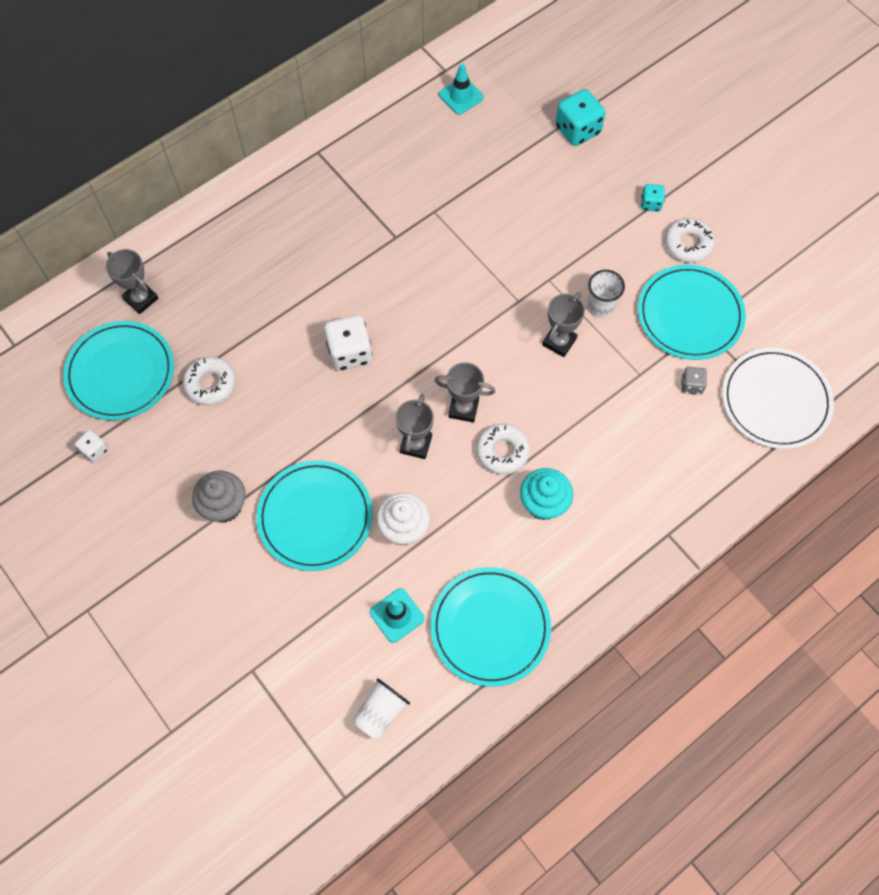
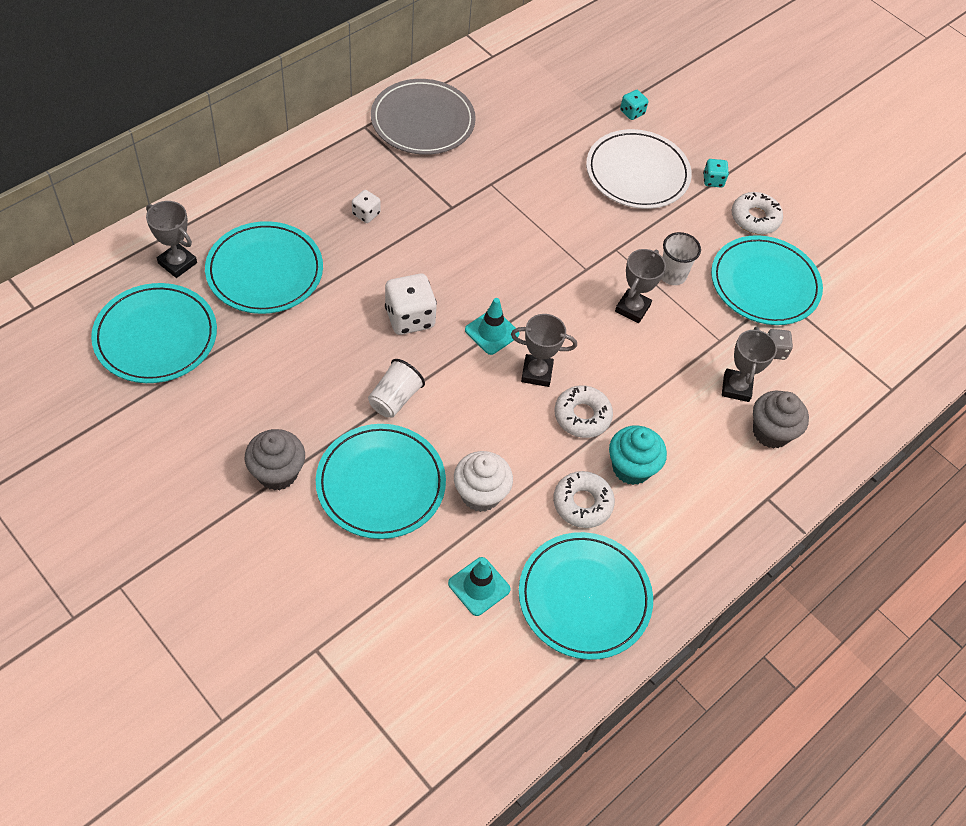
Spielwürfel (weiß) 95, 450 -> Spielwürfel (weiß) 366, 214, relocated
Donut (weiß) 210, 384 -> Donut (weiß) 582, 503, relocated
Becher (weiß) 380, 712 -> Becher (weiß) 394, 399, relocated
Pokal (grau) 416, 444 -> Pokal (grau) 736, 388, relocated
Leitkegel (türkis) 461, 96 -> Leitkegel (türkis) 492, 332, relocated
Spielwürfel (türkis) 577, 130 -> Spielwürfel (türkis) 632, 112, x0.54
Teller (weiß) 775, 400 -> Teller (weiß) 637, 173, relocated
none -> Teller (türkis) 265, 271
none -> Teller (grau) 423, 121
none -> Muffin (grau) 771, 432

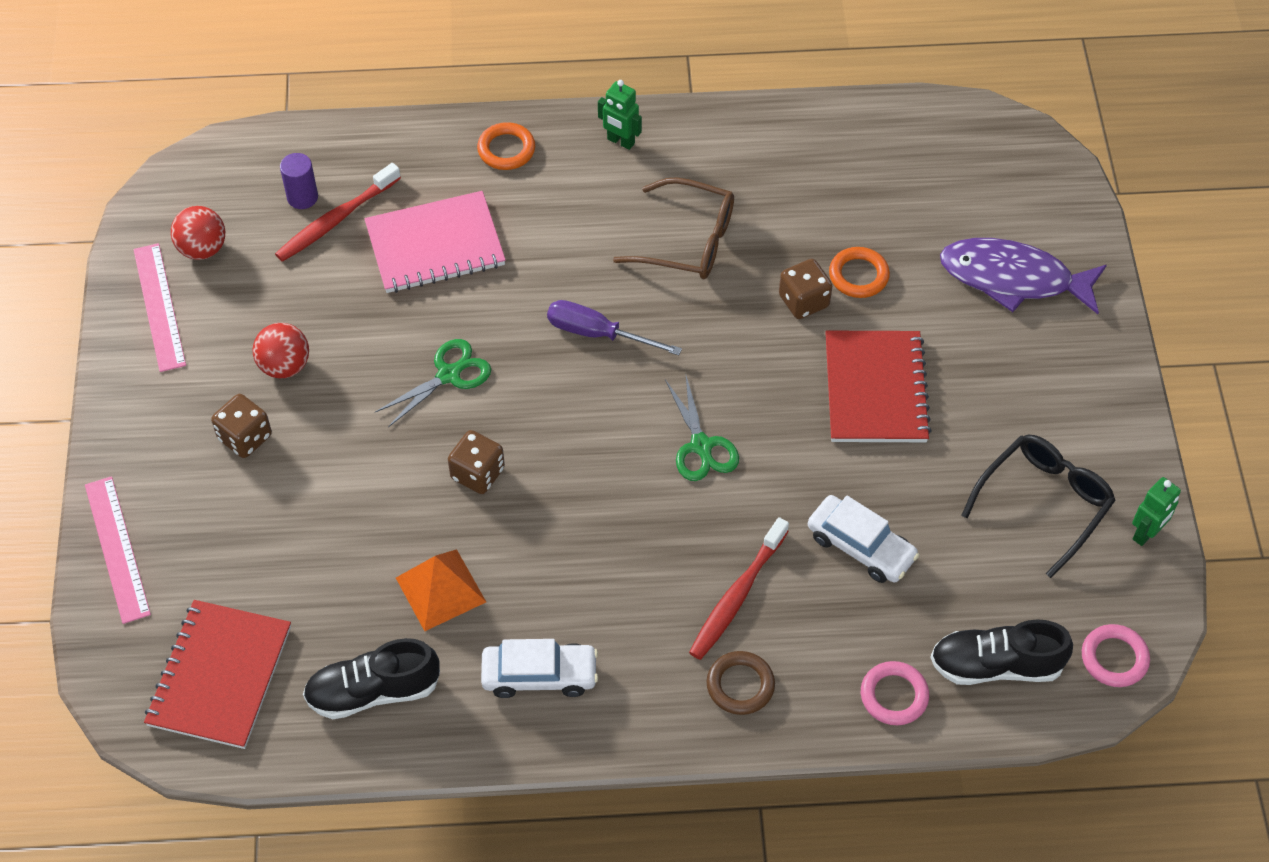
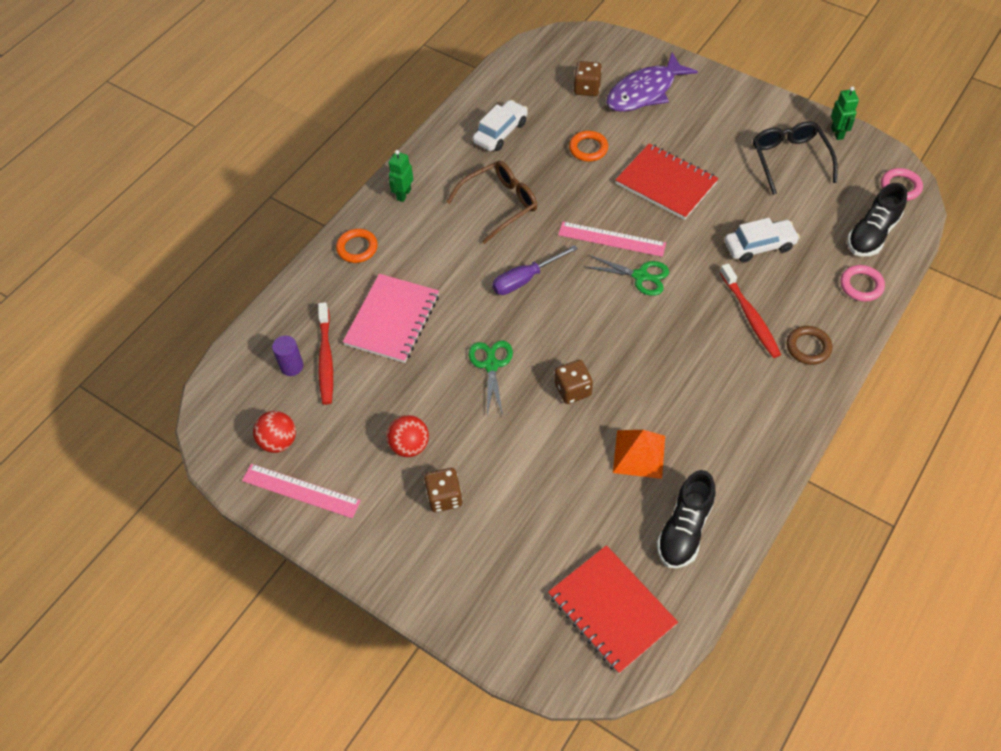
Lineal (rosa) 117, 549 -> Lineal (rosa) 611, 239, relocated
Auto (weiß) 539, 675 -> Auto (weiß) 500, 132, relocated
Roboter (grün) 620, 141 -> Roboter (grün) 403, 194, 135 degrees clockwise
Spielwürfel (braun) 803, 301 -> Spielwürfel (braun) 587, 88, relocated

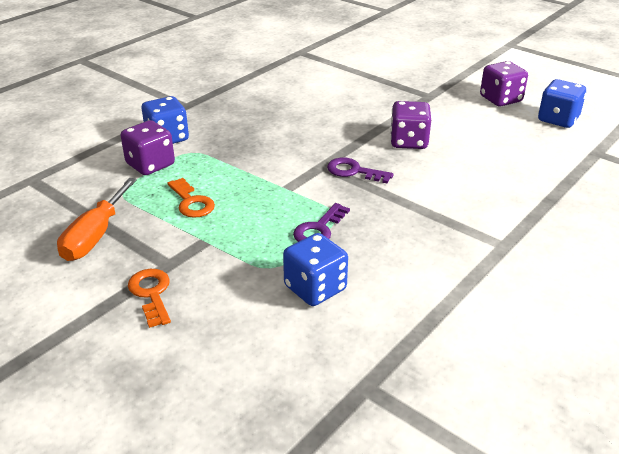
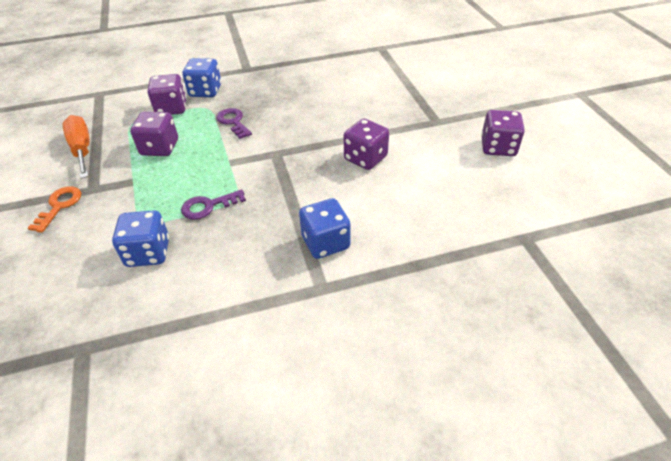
Schraubenzieher (orange) 95, 236 -> Schraubenzieher (orange) 82, 149, 105 degrees clockwise
Schlüssel (orange) 191, 202 -> Spielwürfel (lila) 160, 148
Schlüssel (lila) 354, 171 -> Schlüssel (lila) 233, 122, relocated
Spielwürfel (blau) 558, 119 -> Spielwürfel (blau) 325, 242, relocated

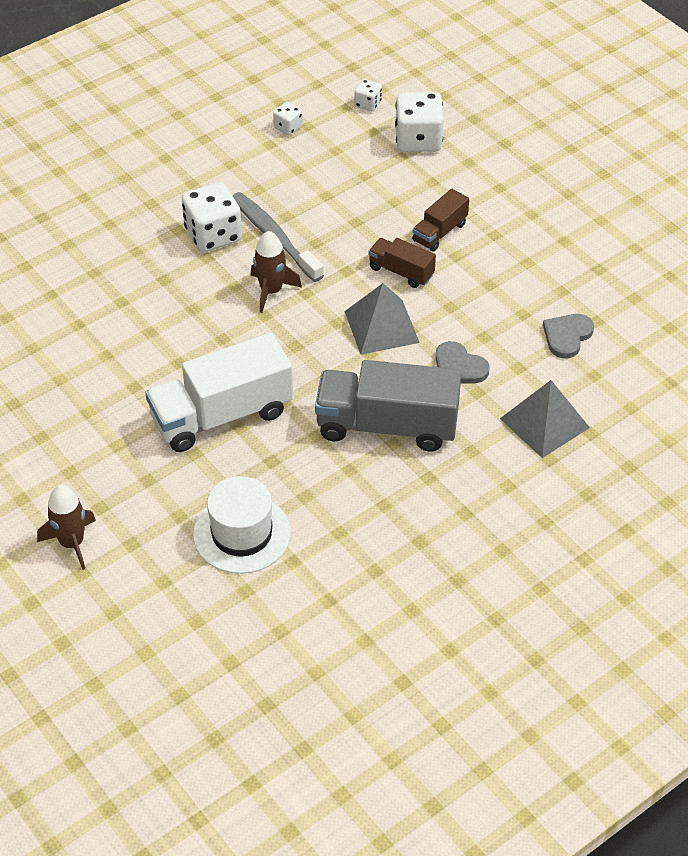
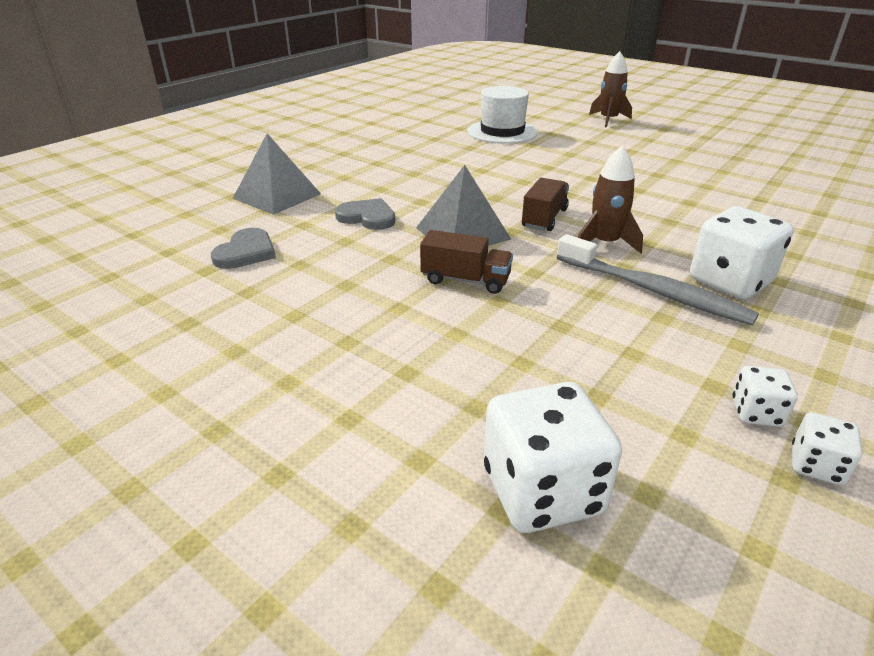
Lastwagen (weiß) 221, 415 -> none
Lastwagen (grau) 387, 426 -> none
Spielwürfel (weiß) 368, 104 -> Spielwürfel (weiß) 756, 413, relocated
Lastwagen (braun) 439, 232 -> Lastwagen (braun) 544, 218, relocated

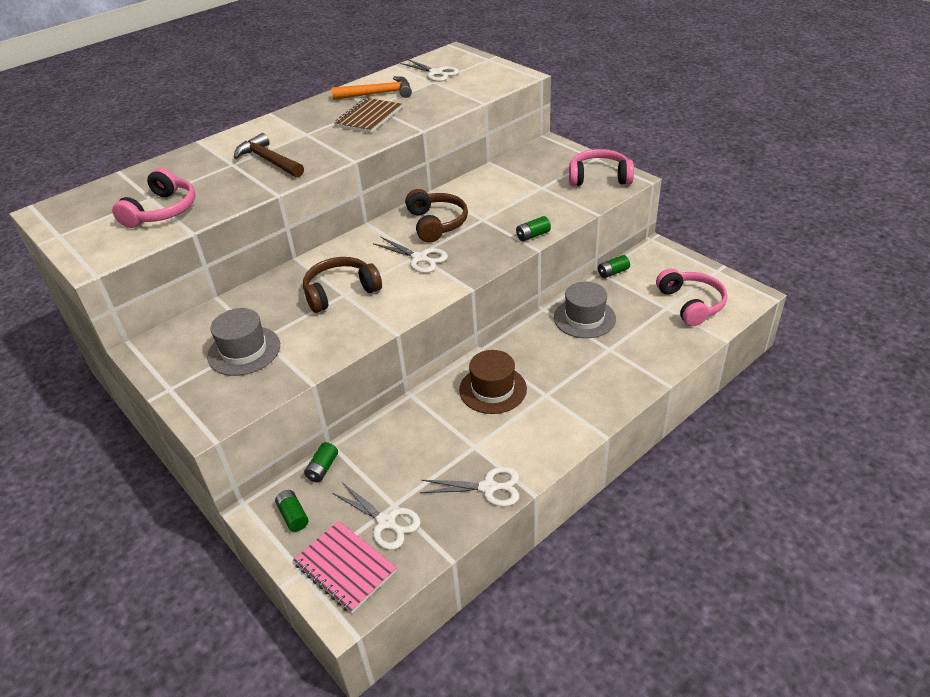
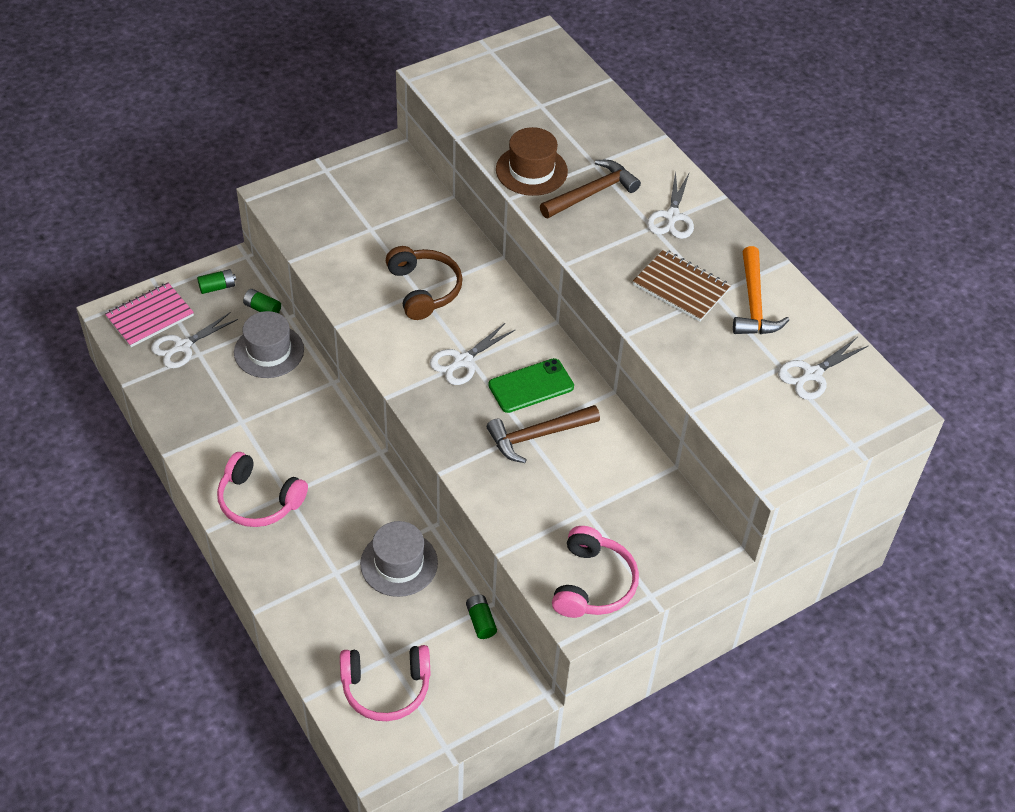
Kopfhörer (rosa) 162, 211 -> Kopfhörer (rosa) 259, 500, relocated
Hut (grau) 244, 351 -> Hut (grau) 269, 351, relocated
Kopfhörer (braun) 436, 223 -> Handy (grün) 531, 386
Schere (weiß) 488, 487 -> Schere (weiß) 672, 216, relocated
Hut (braun) 493, 389 -> Hut (braun) 531, 170, relocated
Batterie (grün) 533, 235 -> none
none -> Hammer (braun) 537, 436

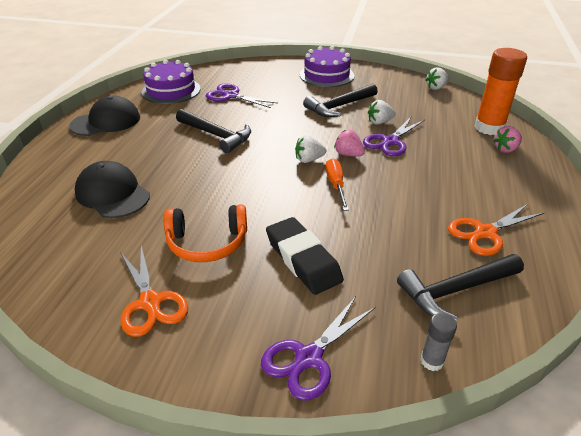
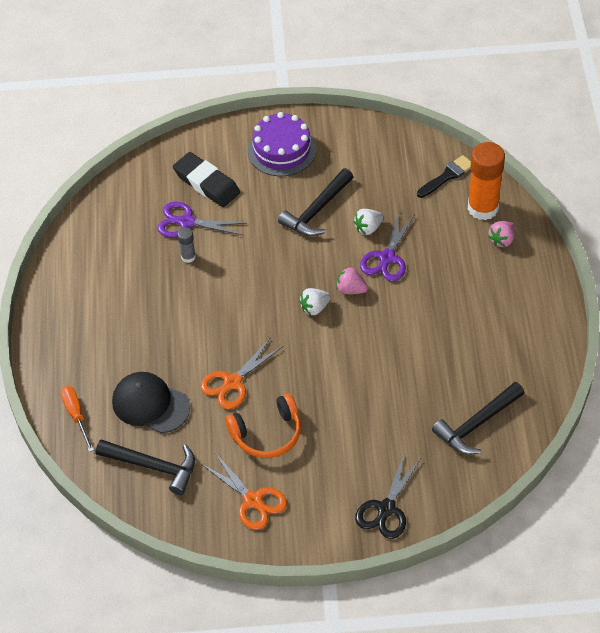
Kappe (schwarz) 106, 121 -> none
Kuchen (lila) 171, 90 -> none
Hammer (schwarz) 216, 135 -> Hammer (schwarz) 154, 466, relocated
Schere (lila) 309, 357 -> Schere (schwarz) 386, 509
Radiergummi (schwarz) 303, 259 -> Radiergummi (schwarz) 206, 183, relocated
Schraubenzieher (orange) 336, 185 -> Schraubenzieher (orange) 76, 415, relocated
Klebestift (grau) 432, 361 -> Klebestift (grau) 188, 257, relocated
Erdbeere (weiß) 436, 88 -> none
Schere (orange) 485, 233 -> Schere (orange) 233, 382, relocated
none -> Pinsel (schwarz) 447, 176

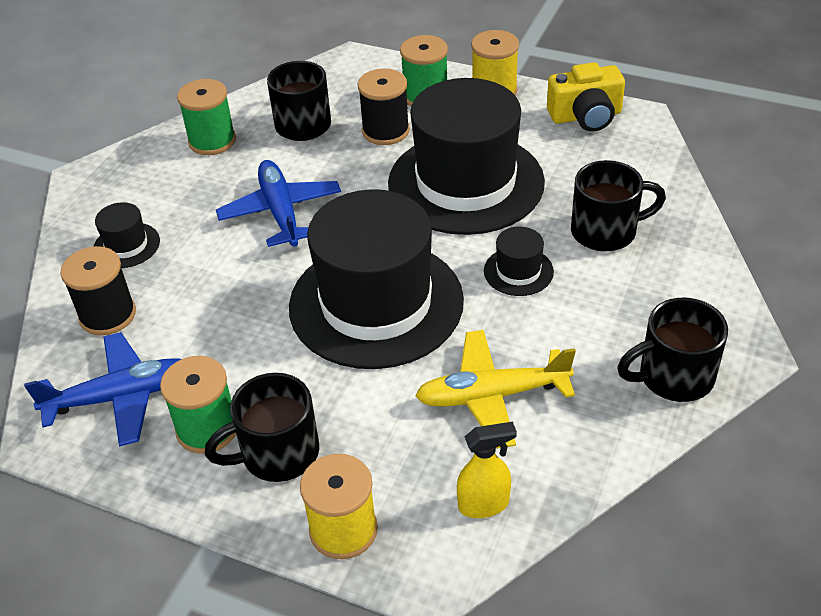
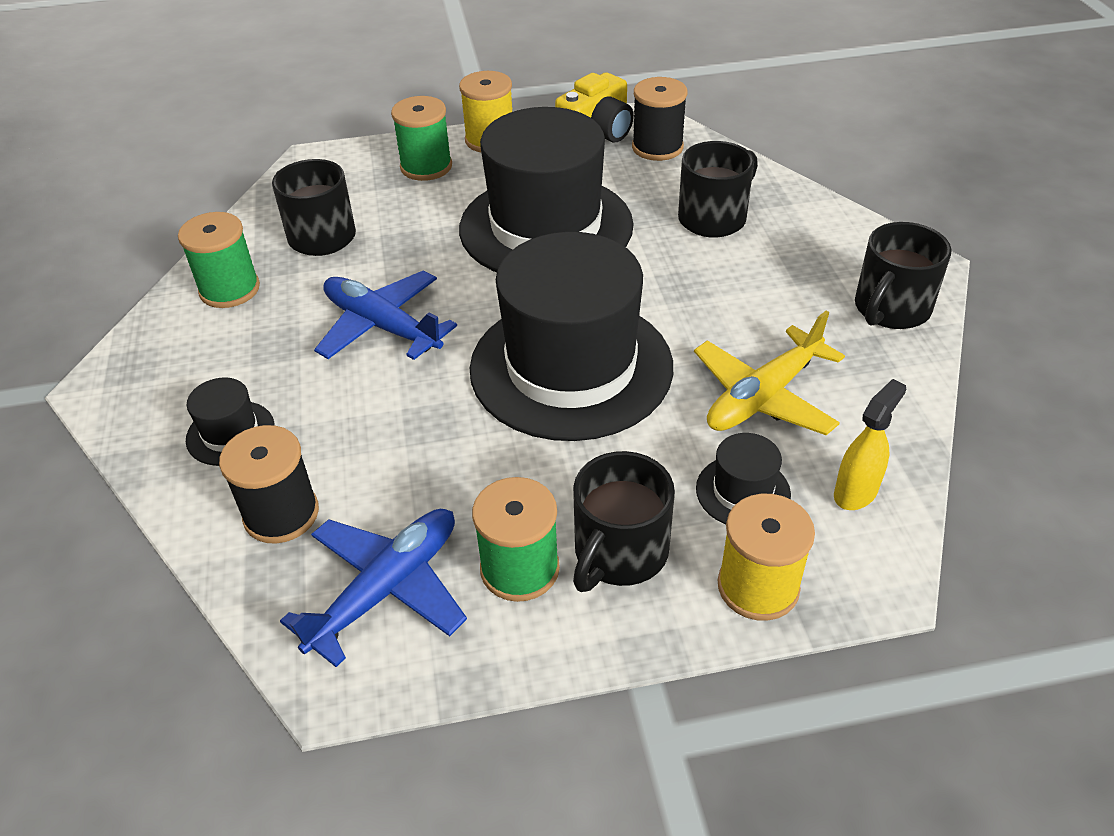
Garnrolle (schwarz) 385, 131 -> Garnrolle (schwarz) 657, 147, relocated
Hut (schwarz) 518, 271 -> Hut (schwarz) 743, 491, relocated

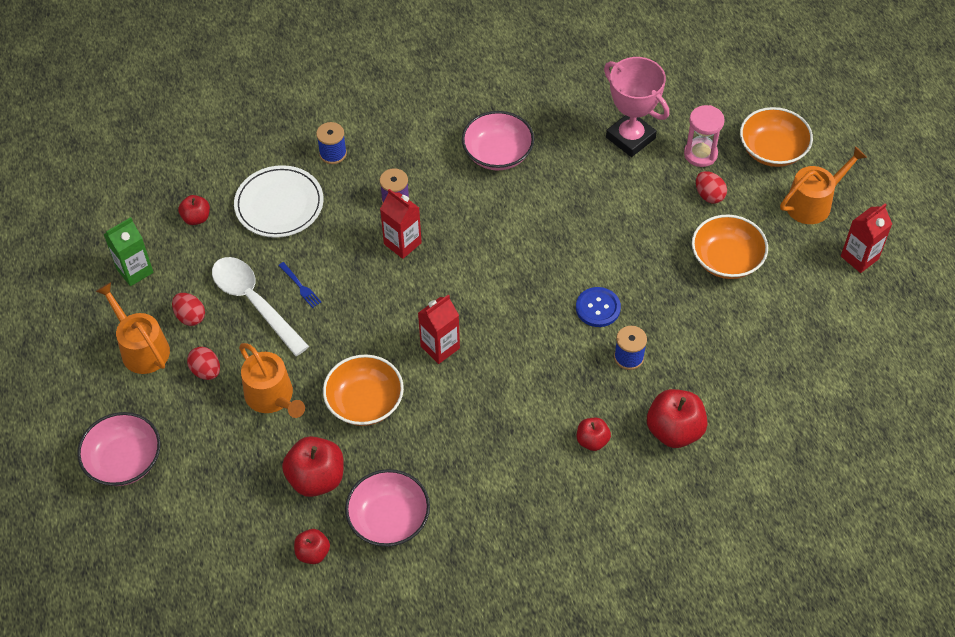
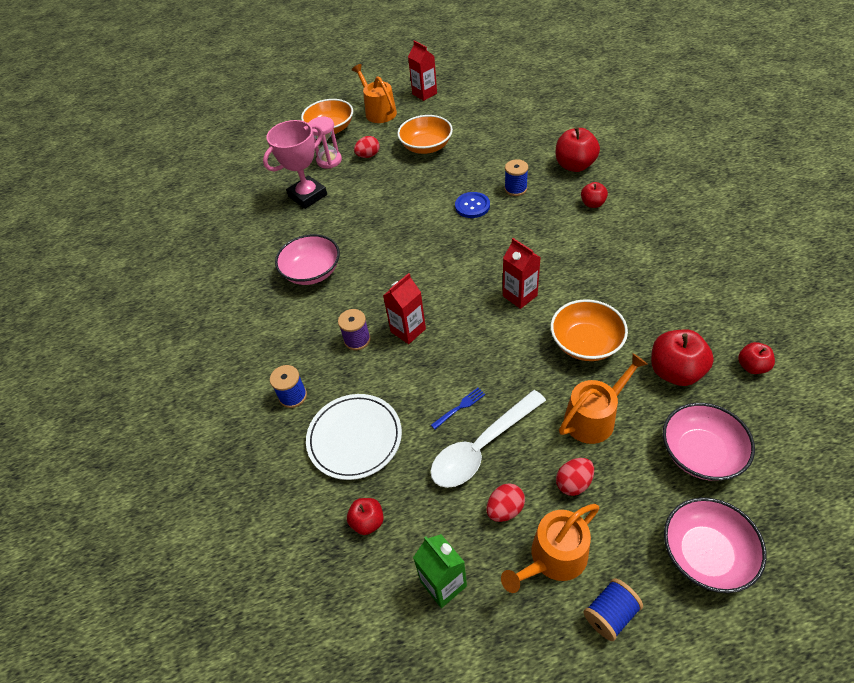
Schüssel (rosa) 389, 519 -> Schüssel (rosa) 700, 453, relocated
none -> Garnrolle (blau) 610, 614

